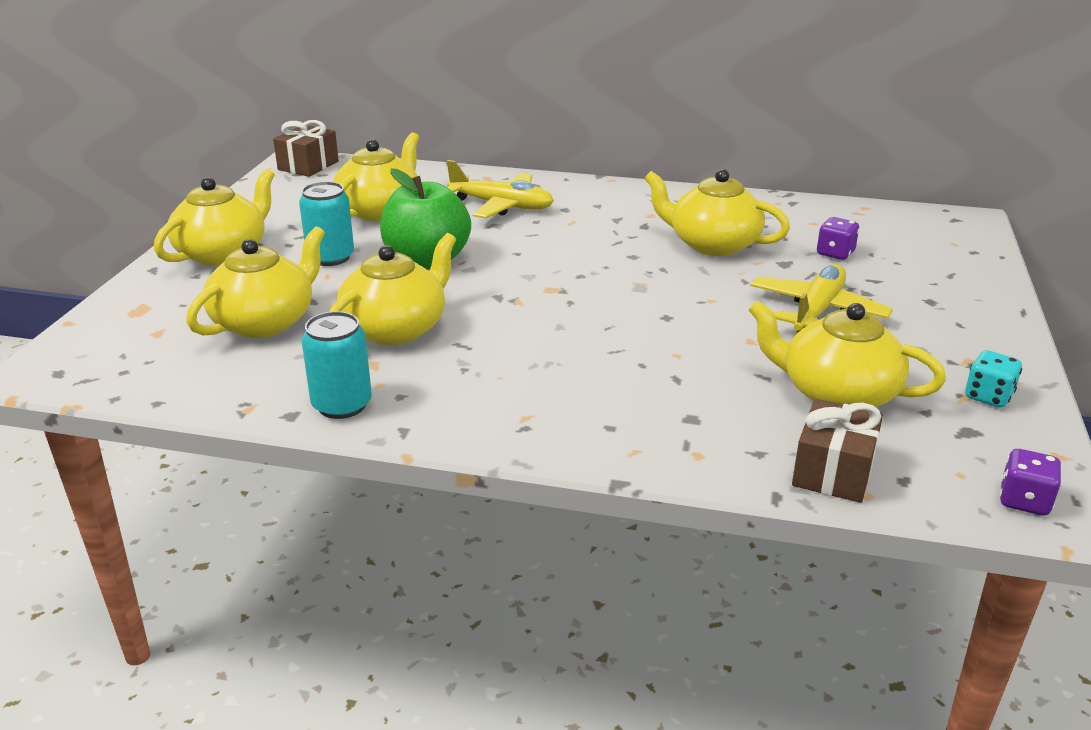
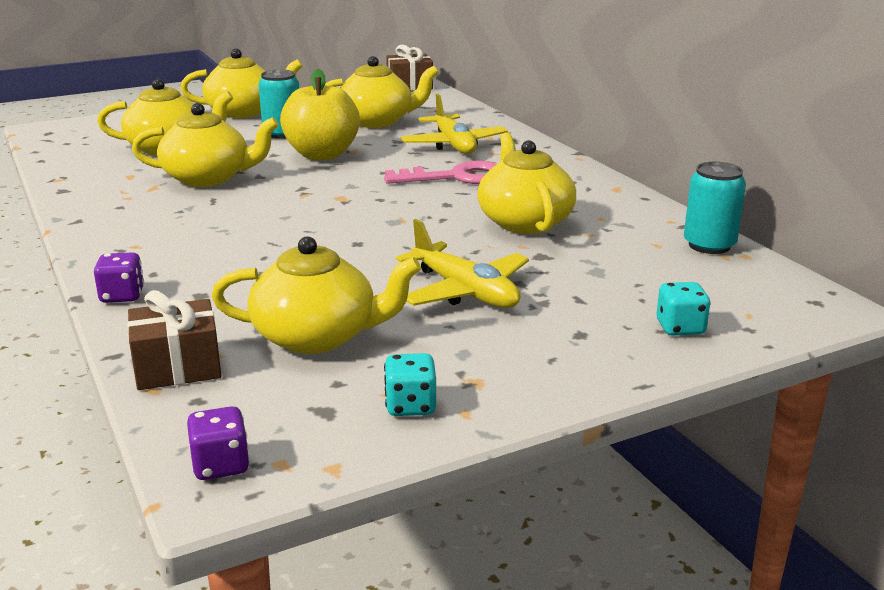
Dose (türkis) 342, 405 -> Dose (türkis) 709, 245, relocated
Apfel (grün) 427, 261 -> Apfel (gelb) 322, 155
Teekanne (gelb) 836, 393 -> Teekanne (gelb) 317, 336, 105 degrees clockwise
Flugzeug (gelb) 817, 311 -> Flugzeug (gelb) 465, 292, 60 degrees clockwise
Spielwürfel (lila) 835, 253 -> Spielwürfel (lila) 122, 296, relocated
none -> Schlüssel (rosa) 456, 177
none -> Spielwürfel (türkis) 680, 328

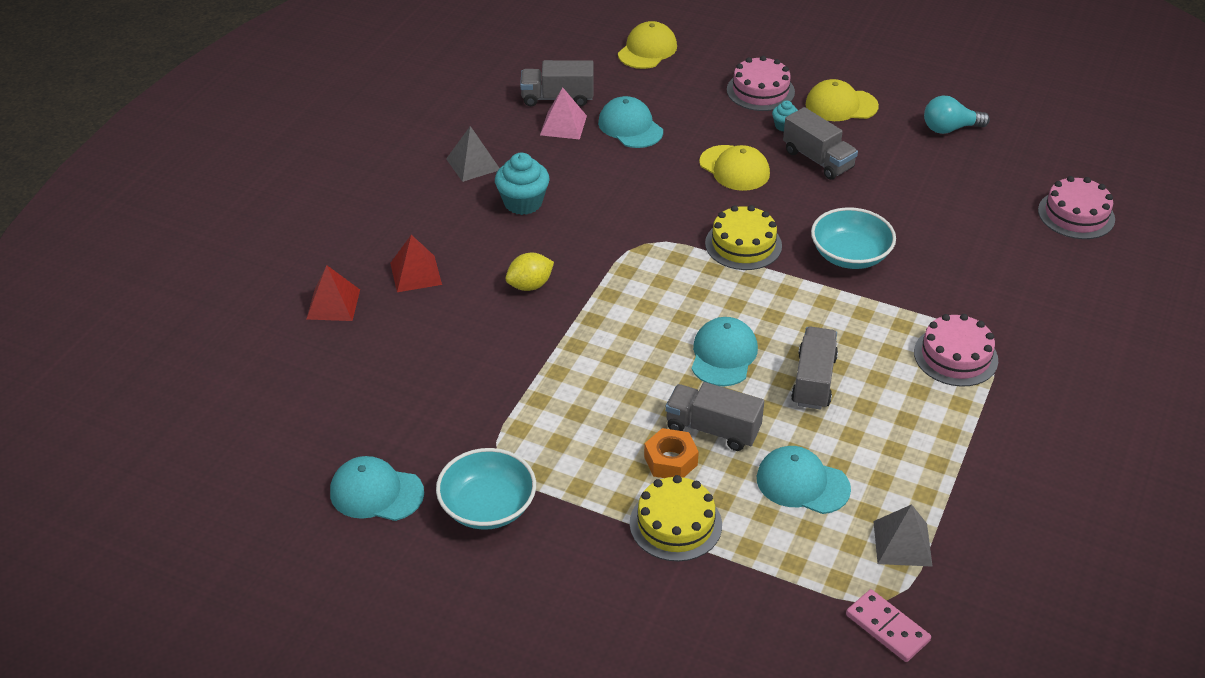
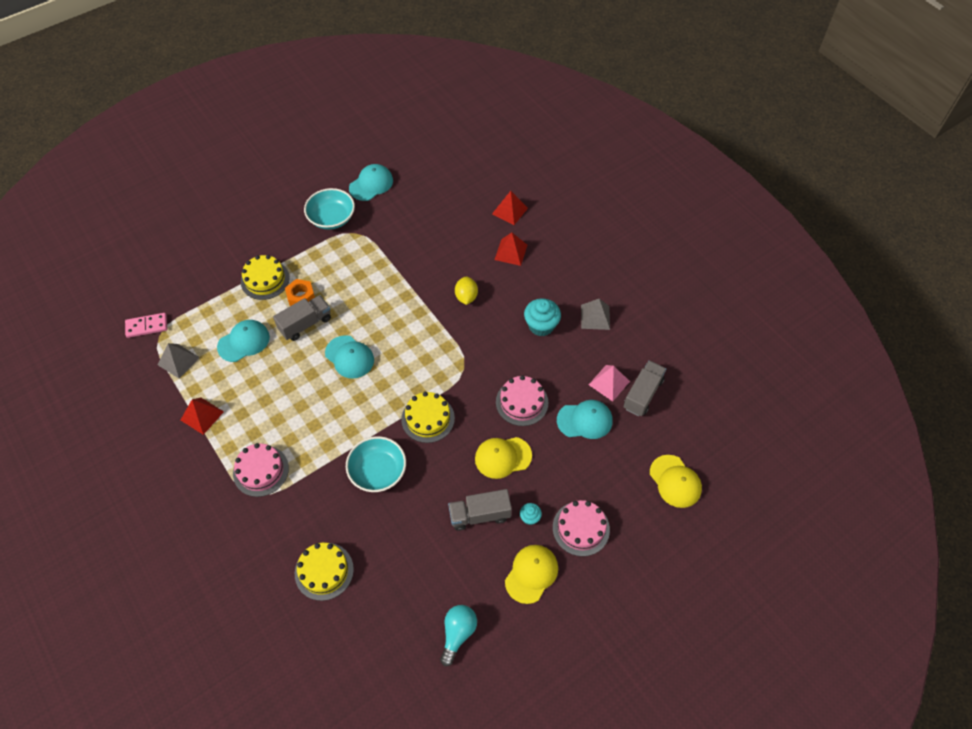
Lastwagen (grau) 813, 381 -> none
Kuchen (rosa) 1076, 214 -> Kuchen (rosa) 522, 402, relocated
none -> Pyramide (rot) 202, 415
none -> Kuchen (gelb) 324, 571

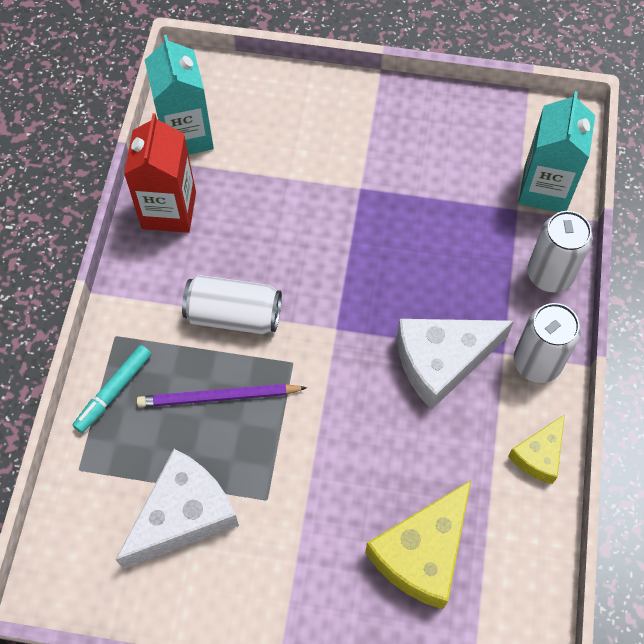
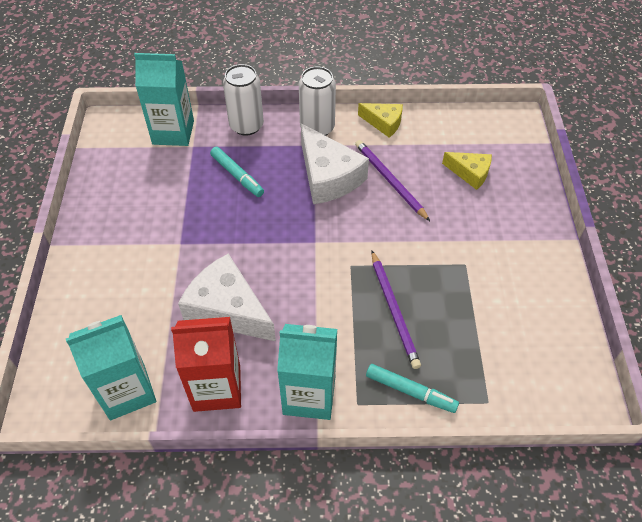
Käse (weiß) 184, 515 -> Käse (weiß) 227, 309, relocated
Dose (weiß) 234, 315 -> none
Käse (gelb) 422, 553 -> Käse (gelb) 470, 173, x0.57
none -> Filzstift (türkis) 237, 175
none -> Getränkekarton (türkis) 309, 395
none -> Bleistift (lila) 389, 180

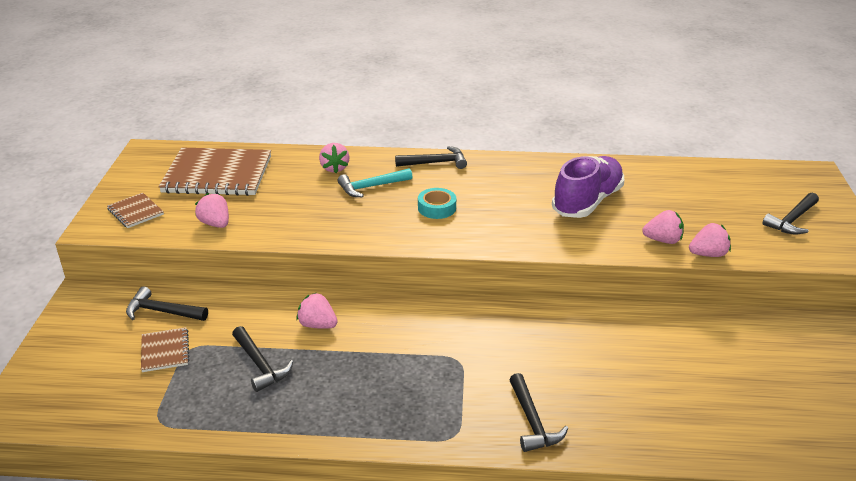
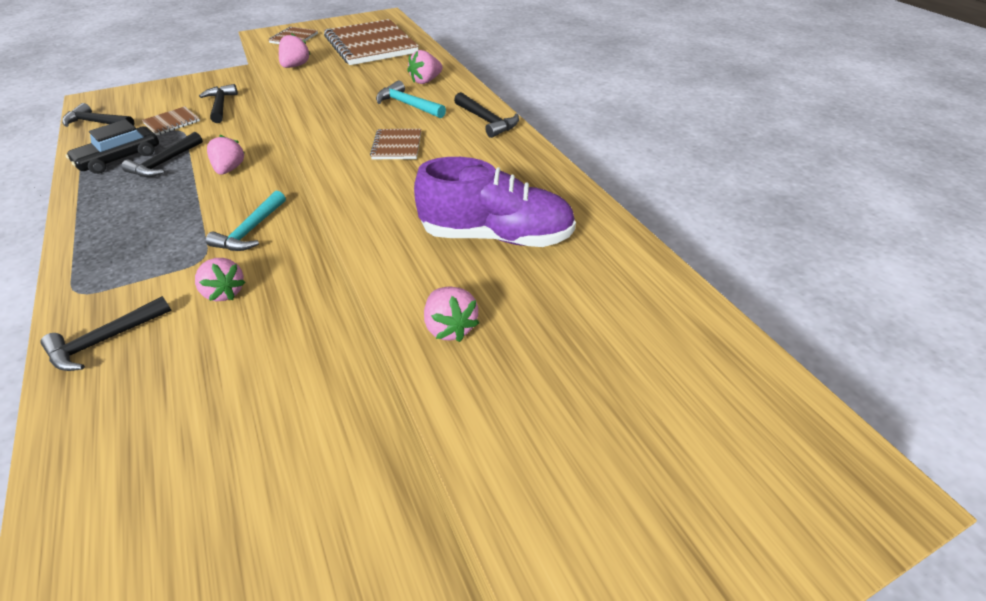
Klebeband (türkis) 437, 208 -> Notizbuch (braun) 397, 146
Erdbeere (rosa) 708, 254 -> Erdbeere (rosa) 224, 292, relocated
Hammer (schwarz) 792, 220 -> Hammer (schwarz) 97, 123, relocated
none -> Auto (schwarz) 120, 158
none -> Hammer (türkis) 251, 230

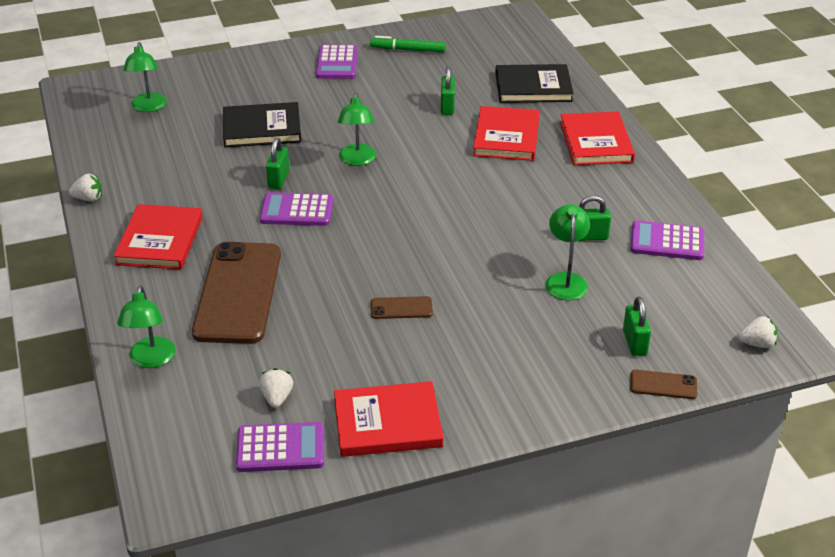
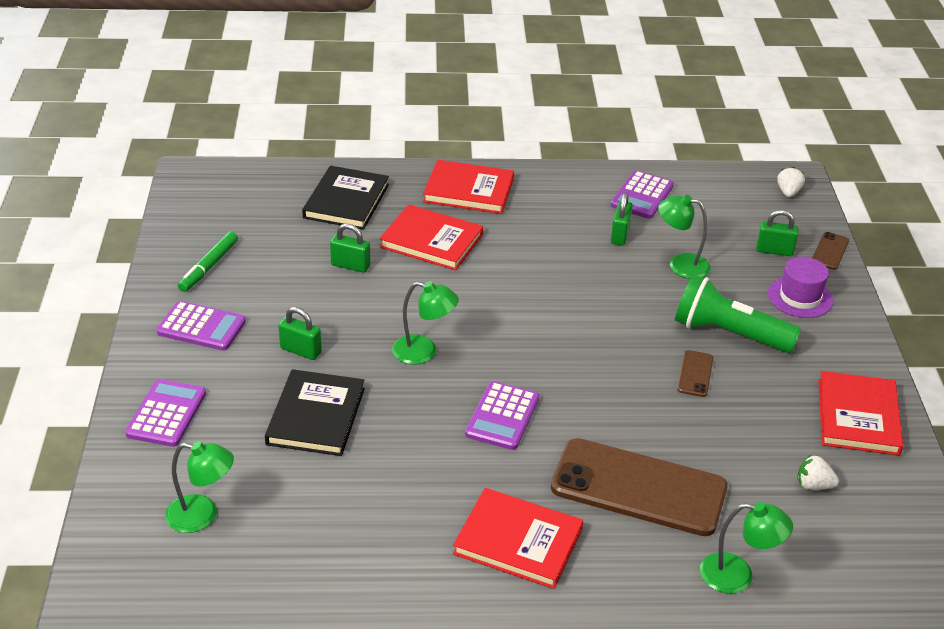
Erdbeere (weiß) 88, 198 -> none
Taschenrechner (lila) 280, 448 -> Taschenrechner (lila) 166, 414, relocated
Vorhängeschloss (grün) 278, 179 -> Vorhängeschloss (grün) 301, 350, relocated
none -> Taschenlampe (grün) 729, 333
none -> Hut (lila) 800, 297

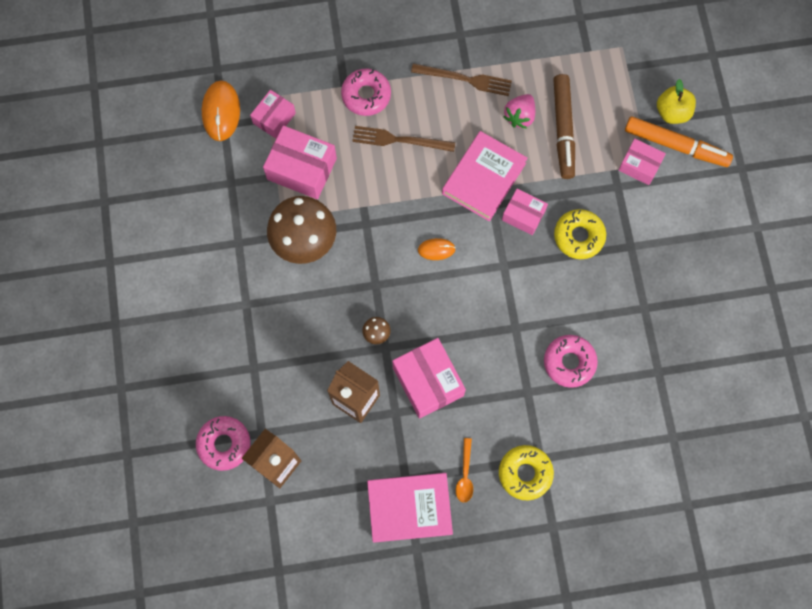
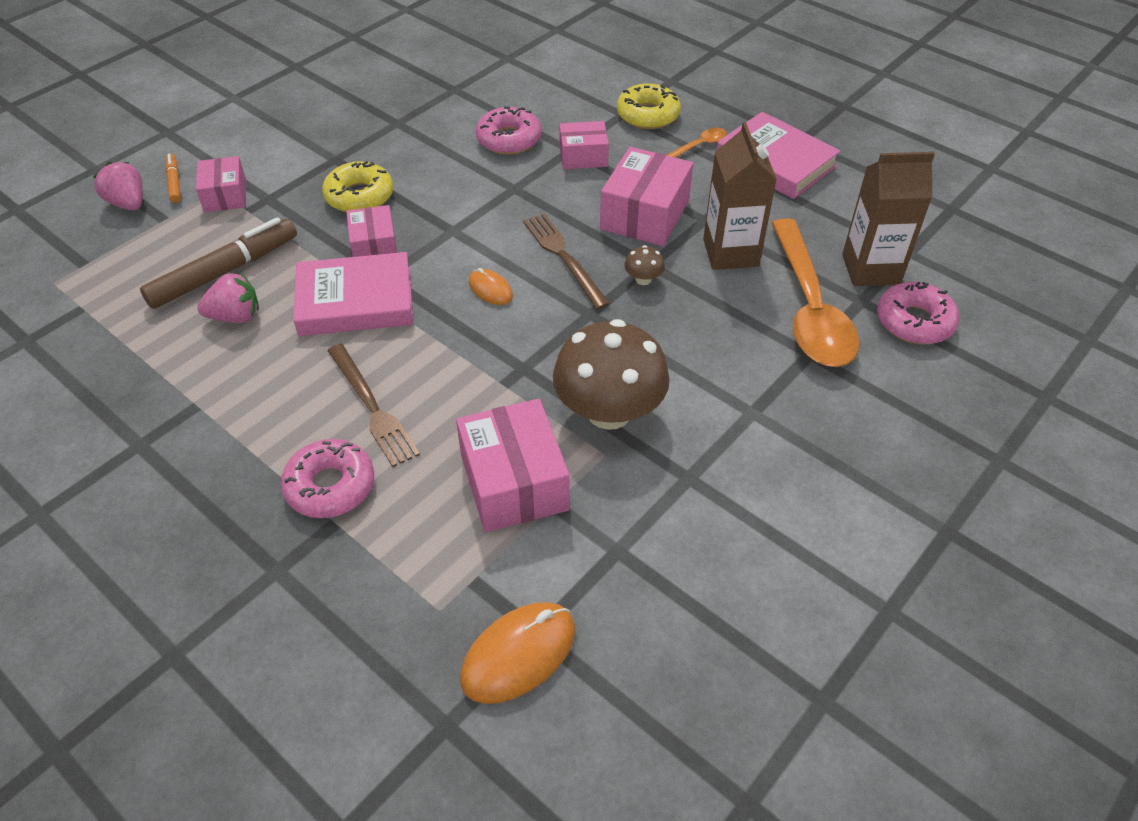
Schachtel (rosa) 274, 118 -> Schachtel (rosa) 583, 156, relocated
Gabel (braun) 465, 79 -> Gabel (braun) 563, 257, relocated
Filzstift (orange) 676, 146 -> Filzstift (orange) 174, 182, x0.49
Apfel (gelb) 672, 112 -> Erdbeere (rosa) 128, 203
none -> Löffel (orange) 810, 309

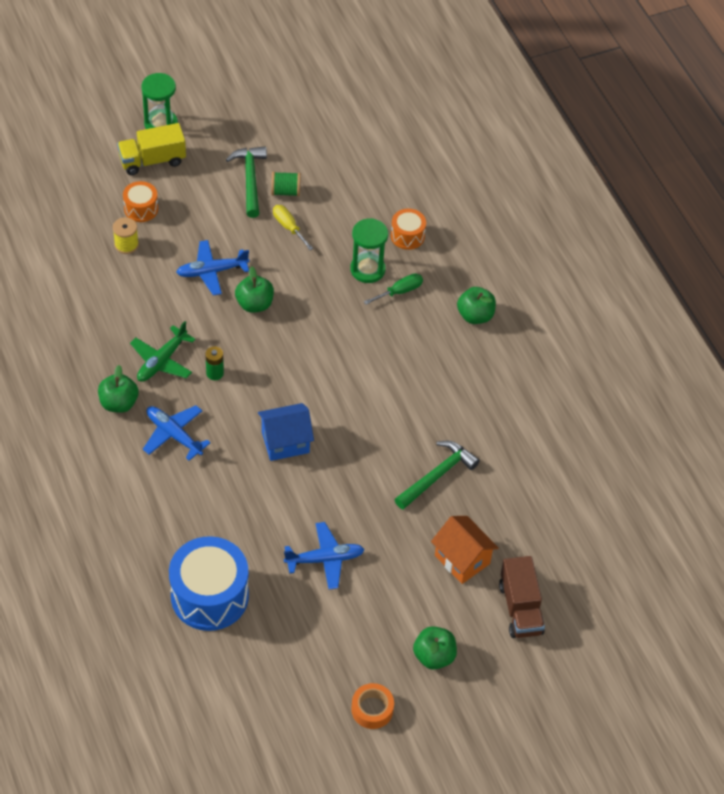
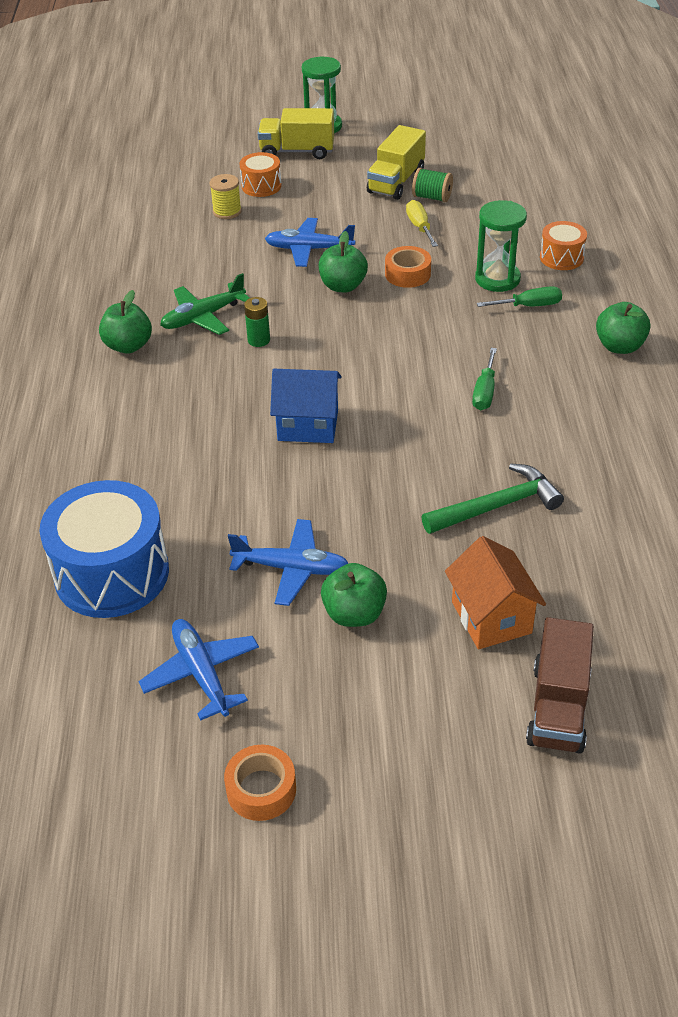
Flugzeug (blau) 173, 434 -> Flugzeug (blau) 201, 673, relocated
Hammer (grün) 250, 180 -> Lastwagen (gelb) 396, 182
Apfel (grün) 434, 656 -> Apfel (grün) 354, 614, relocated
none -> Klebeband (orange) 407, 274
none -> Schraubenzieher (grün) 484, 392

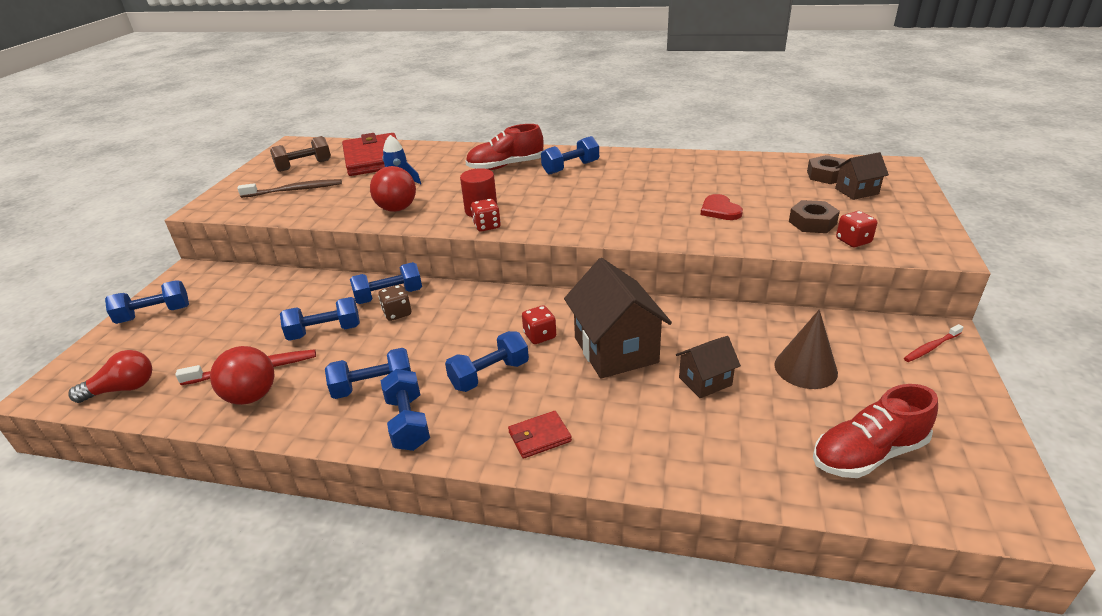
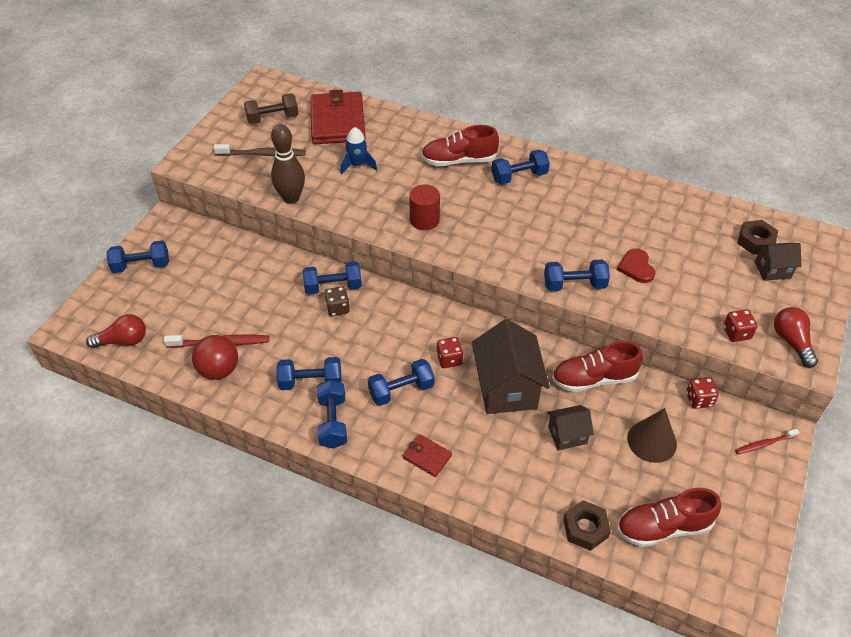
Hantel (blau) 325, 332 -> Hantel (blau) 574, 285, relocated
Ball (rot) 397, 209 -> none
Spielwürfel (rot) 487, 226 -> Spielwürfel (rot) 699, 399, relocated
Geldbörse (rot) 539, 437 -> Geldbörse (rot) 427, 457, 45 degrees clockwise
Sechskantmutter (braun) 812, 223 -> Sechskantmutter (braun) 585, 528, relocated
none -> Bowlingkegel (braun) 291, 198
none -> Schuh (rot) 594, 379
none -> Glühbirne (rot) 791, 342

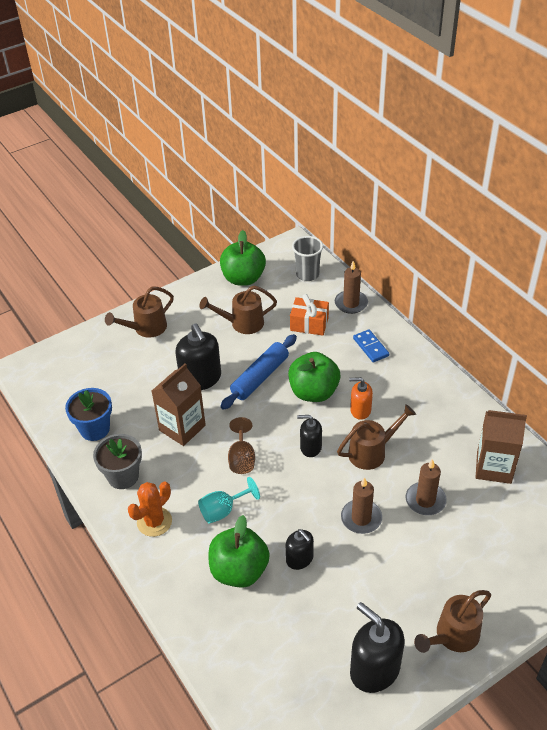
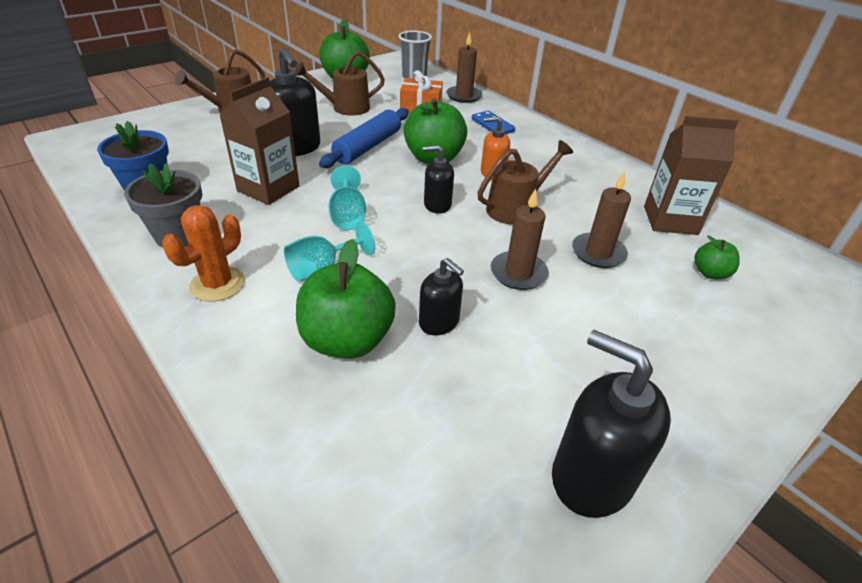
Kelch (braun) 242, 458 -> Kelch (türkis) 348, 216
Gießkanne (braun) 452, 636 -> none
none -> Apfel (grün) 710, 273

